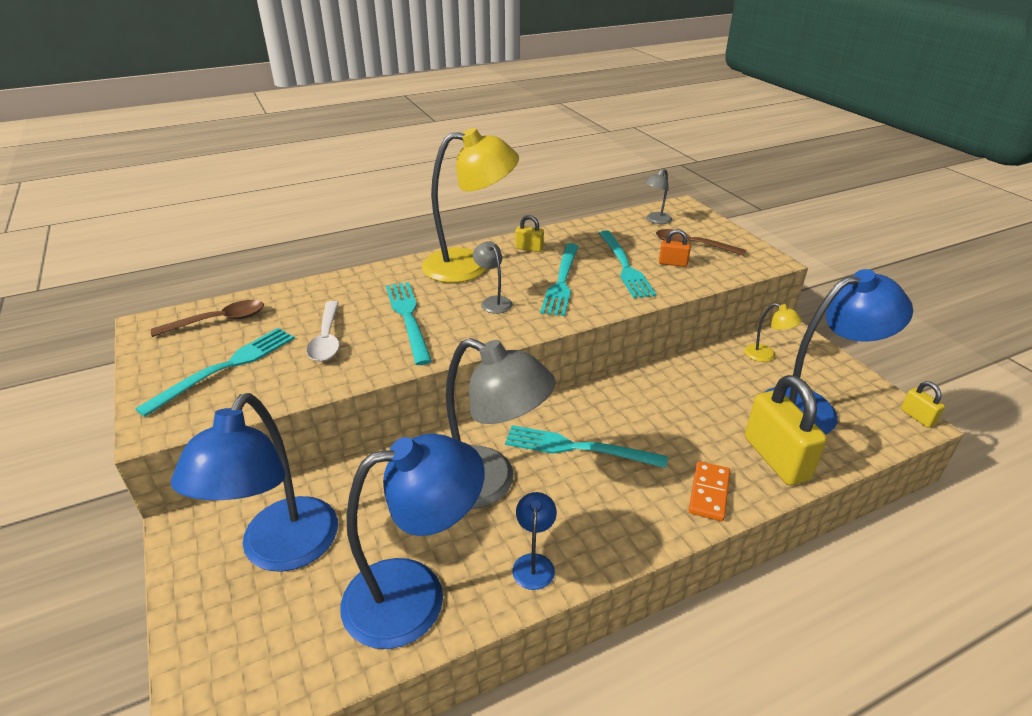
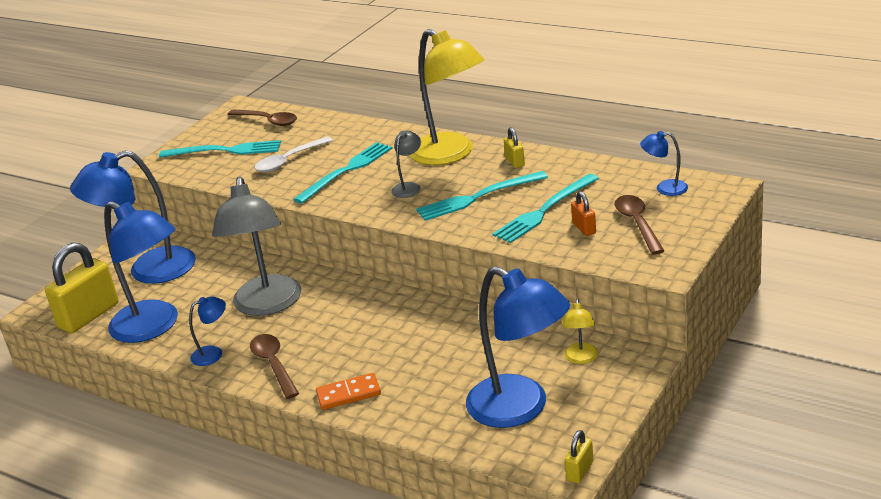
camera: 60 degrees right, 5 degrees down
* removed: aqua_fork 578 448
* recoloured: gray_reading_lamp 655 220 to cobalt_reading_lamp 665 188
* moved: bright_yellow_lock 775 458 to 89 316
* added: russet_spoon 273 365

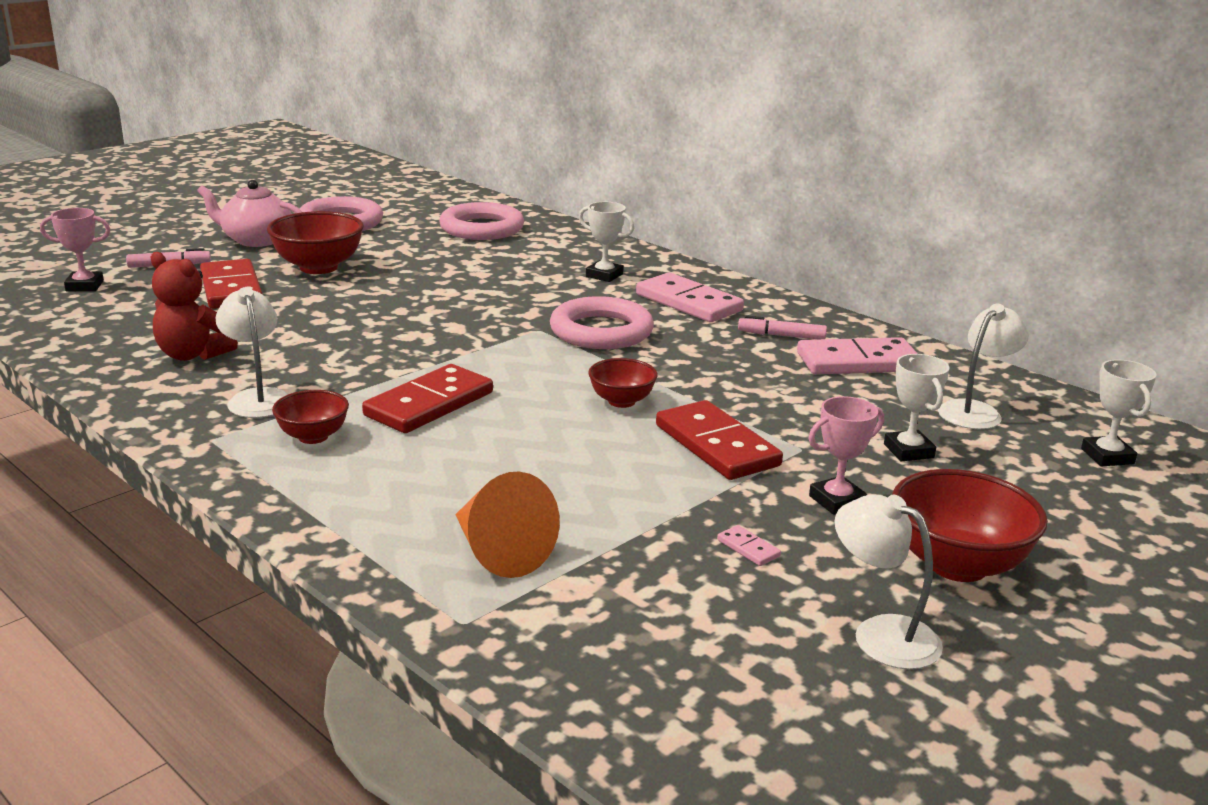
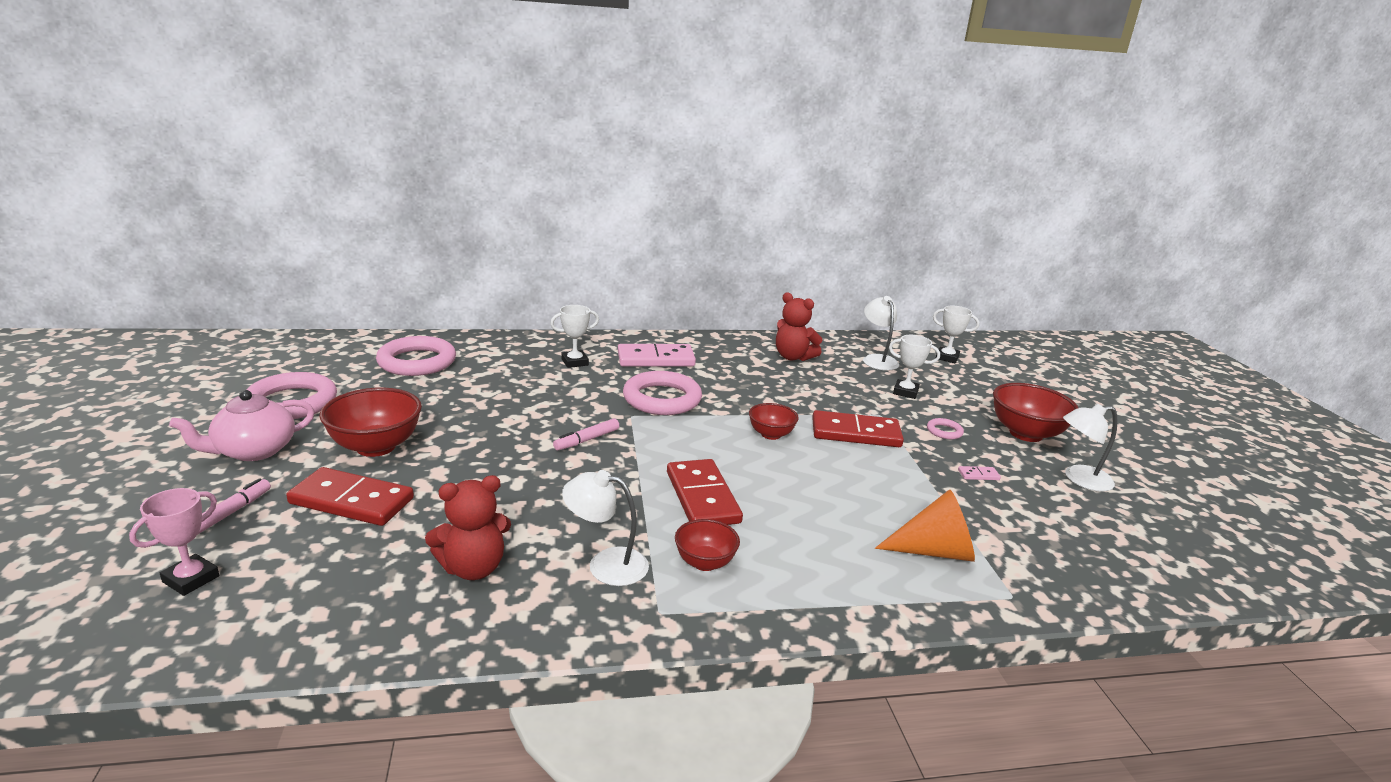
camera: 55 degrees left, 0 degrees up
* moved: rosy_marker 781 336 to 587 440
* replaced: rosy_domino 858 362 to scarlet_stuffed_bear 793 357
* replaced: rosy_trophy 837 501 to rosy_ring 944 431

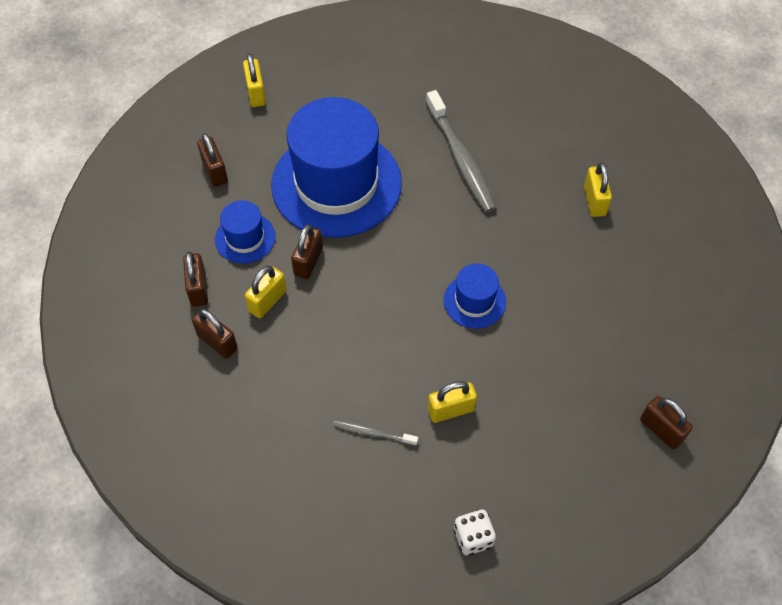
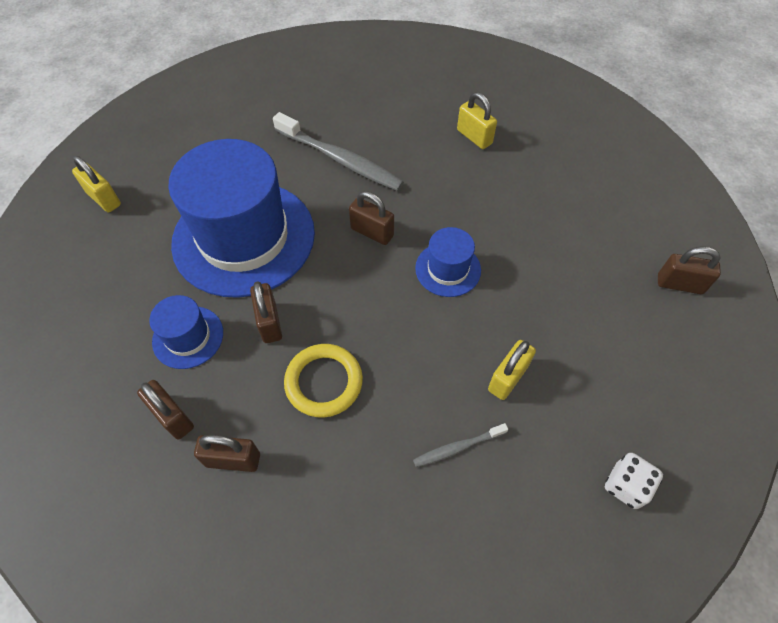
camera: 35 degrees left, 0 degrees up
* moved: russet_lock 215 171 to 372 232
* removed: bright_yellow_lock 267 301
* added: bright_yellow_ring 324 382

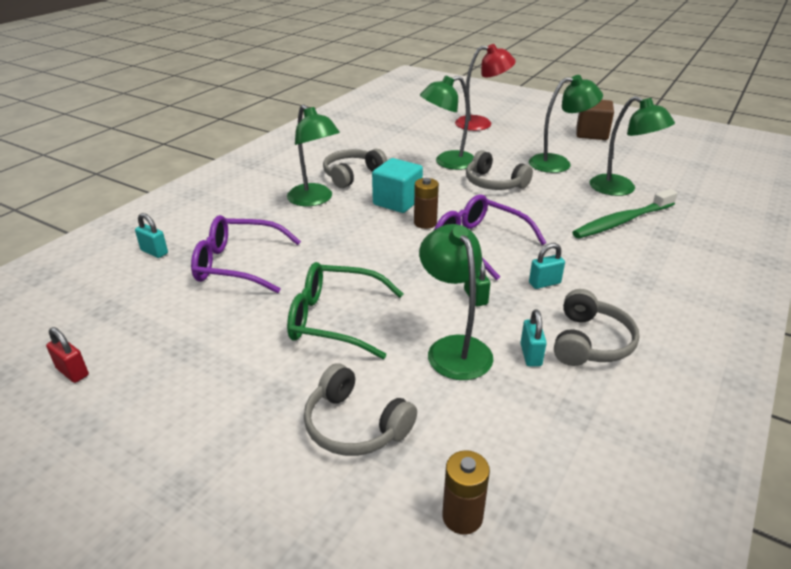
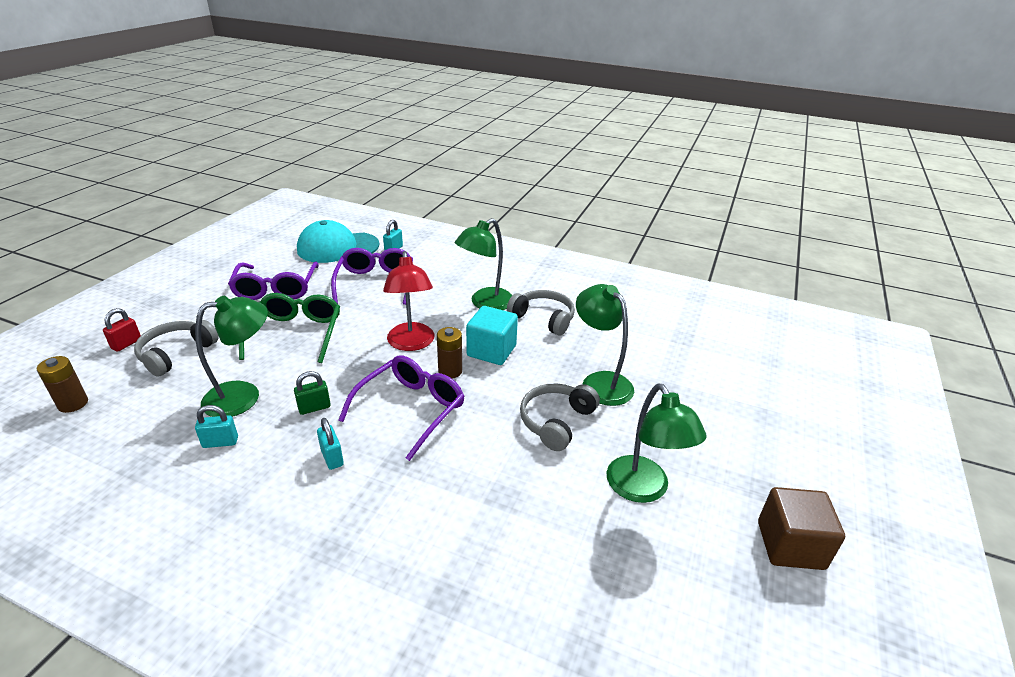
camera: 80 degrees right, 0 degrees up
* moved: scarlet_lock 72 372 to 126 344
* moved: scarlet_reading_lamp 481 124 to 411 343
* removed: gray_over-ear_headphones 590 342
* removed: emerald_toothbrush 622 221
* removed: emerald_reading_lamp 621 189
* added: violet_eyeglasses 276 289
* added: aqua_cap 337 247

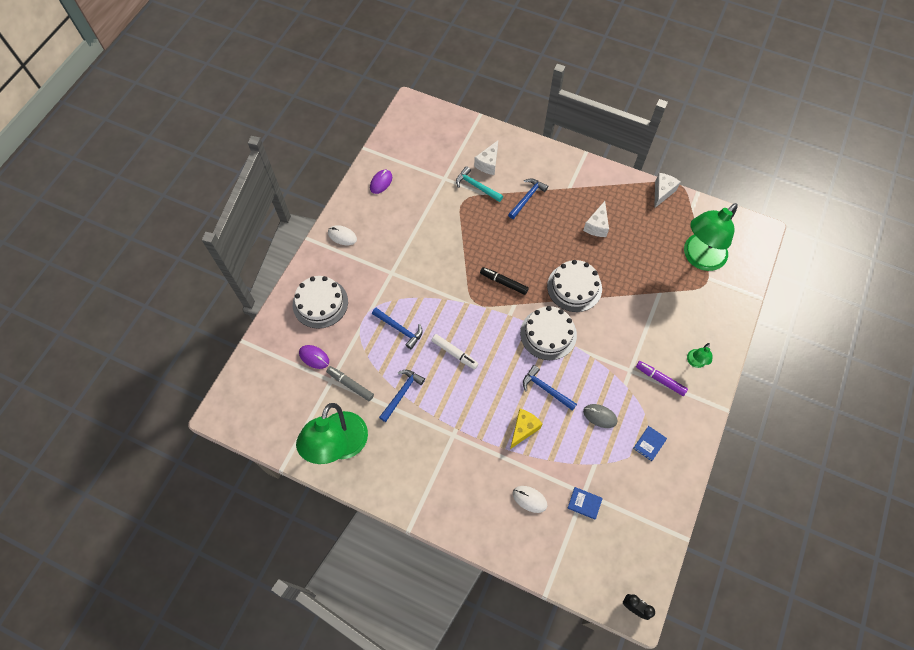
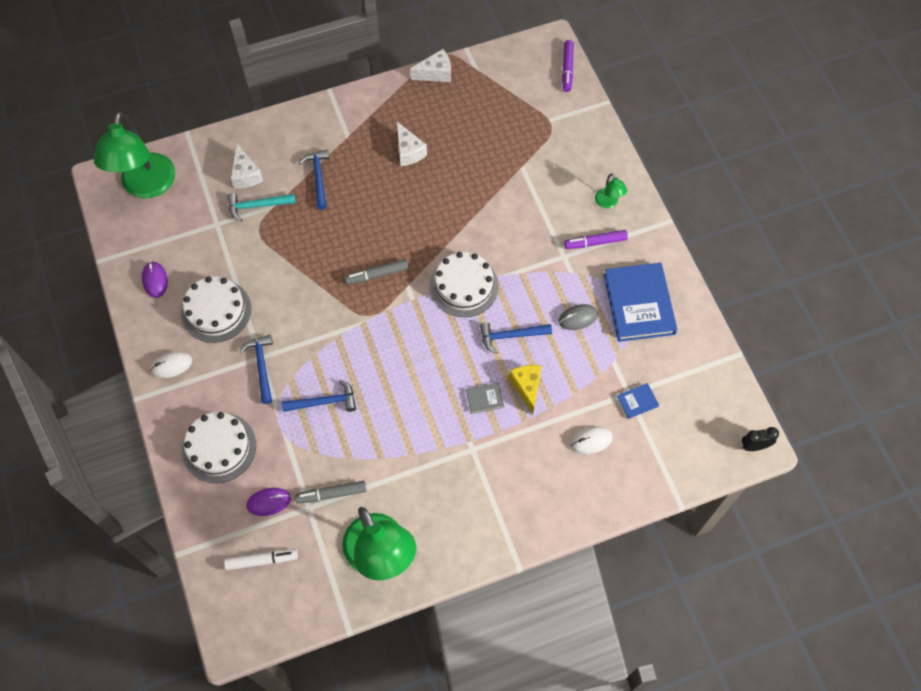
camera: 45 degrees left, 0 degrees up
* moved: cobalt_claw_hammer 402 393 to 262 366
* moved: white_marker 454 353 to 261 560
* recoloured: jet-black_marker 503 282 to gray_marker 377 274
* moved: white_gateau 574 287 to 216 310
* resized: cobalt_hardcover 649 444 = 639 304 x2.34
* turned: white_piece_of_cheese 662 192 = 436 73 90 degrees clockwise
* moved: emerald_reading_lamp 699 258 to 146 186
* added: gray_hardcover 484 399
* added: violet_marker 567 69

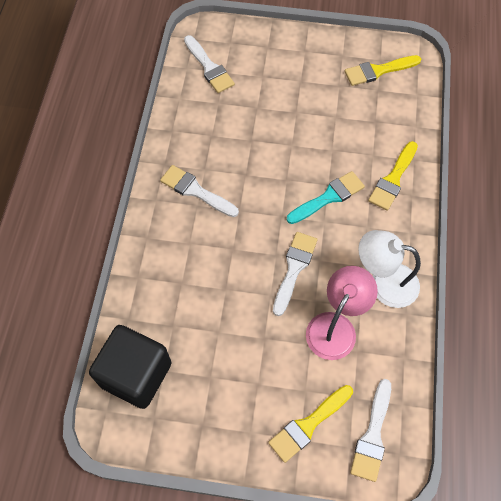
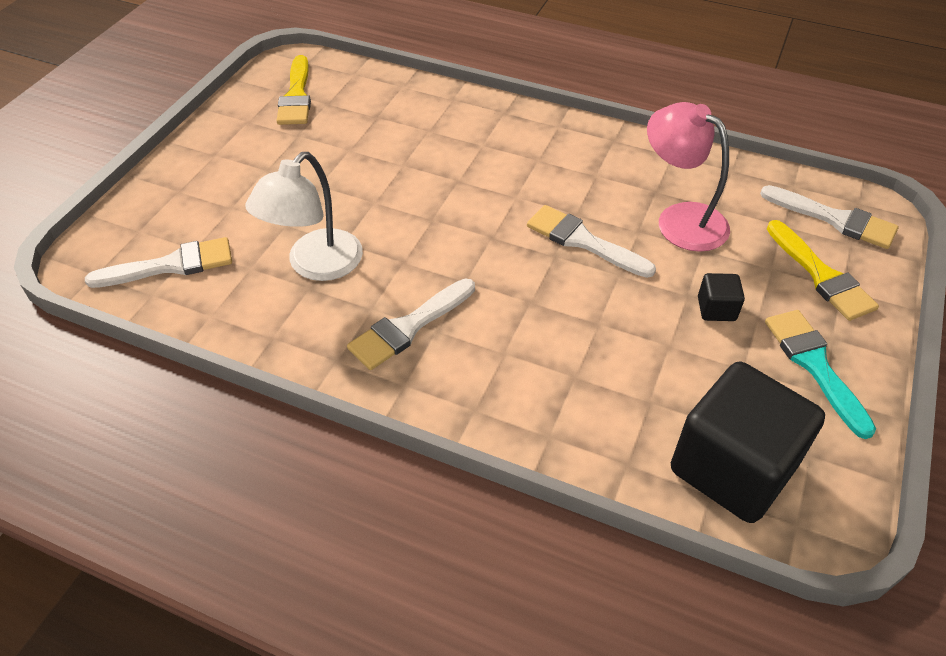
camera: 75 degrees left, 15 degrees down
* moved: aqua_paintbrush 328 197 to 814 365
* moved: white_reading_lamp 384 282 to 315 265
* removed: bright_yellow_paintbrush 393 179
* added: jet-black_block 716 309

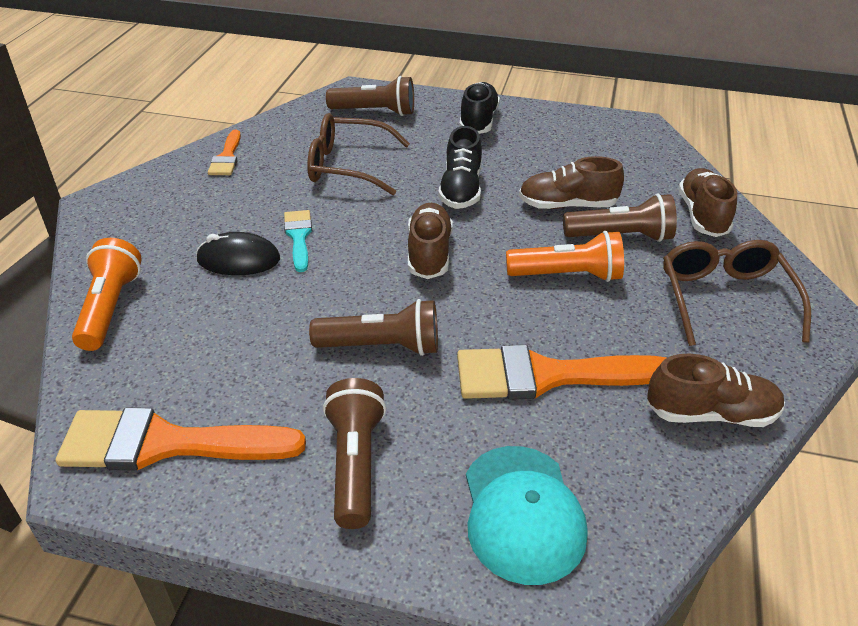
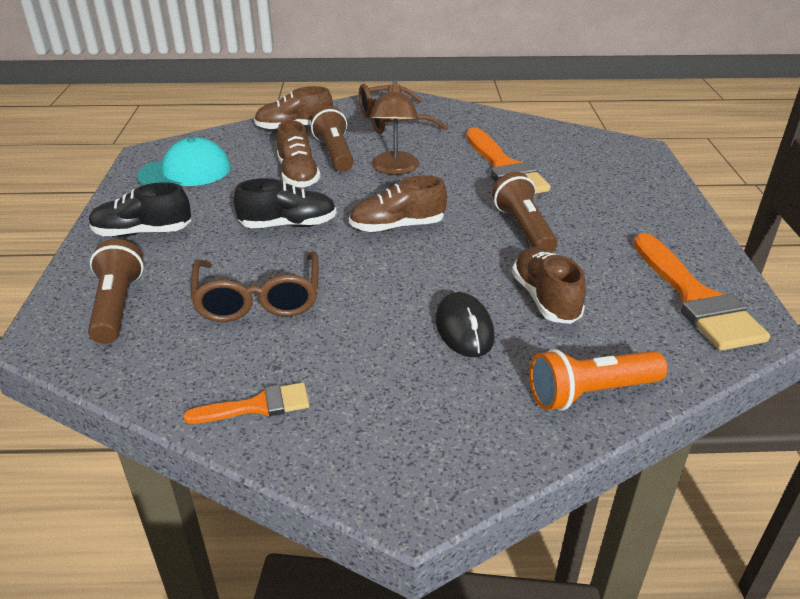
camera: 105 degrees left, 5 degrees down
* removed: aqua_paintbrush 299 237
* removed: russet_flashlight 355 463
* moved: aqua_cap 522 513 to 185 172
* replaced: orange-coloured_flashlight 567 275 to russet_reading_lamp 394 169
* moved: russet_sneaker 710 413 to 545 299

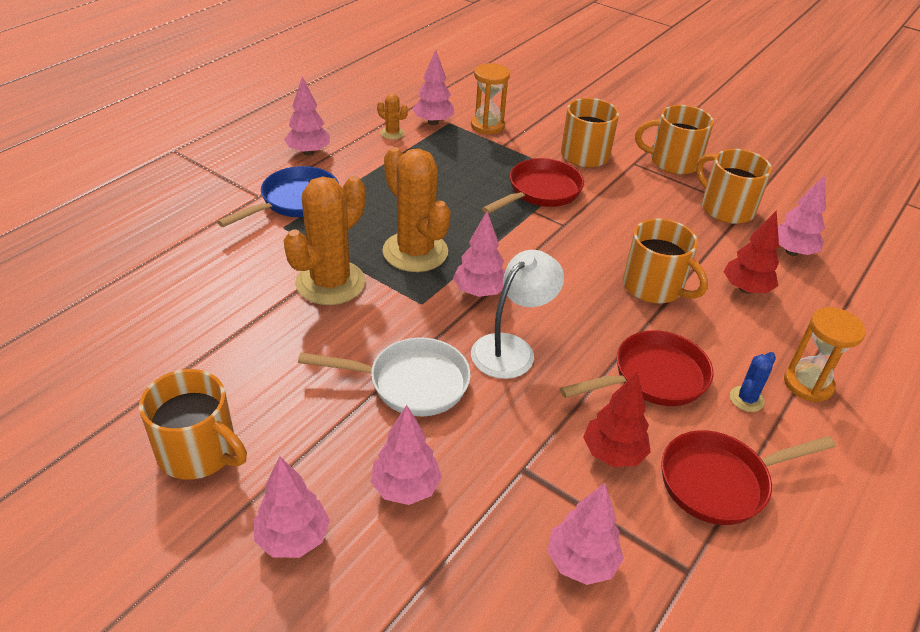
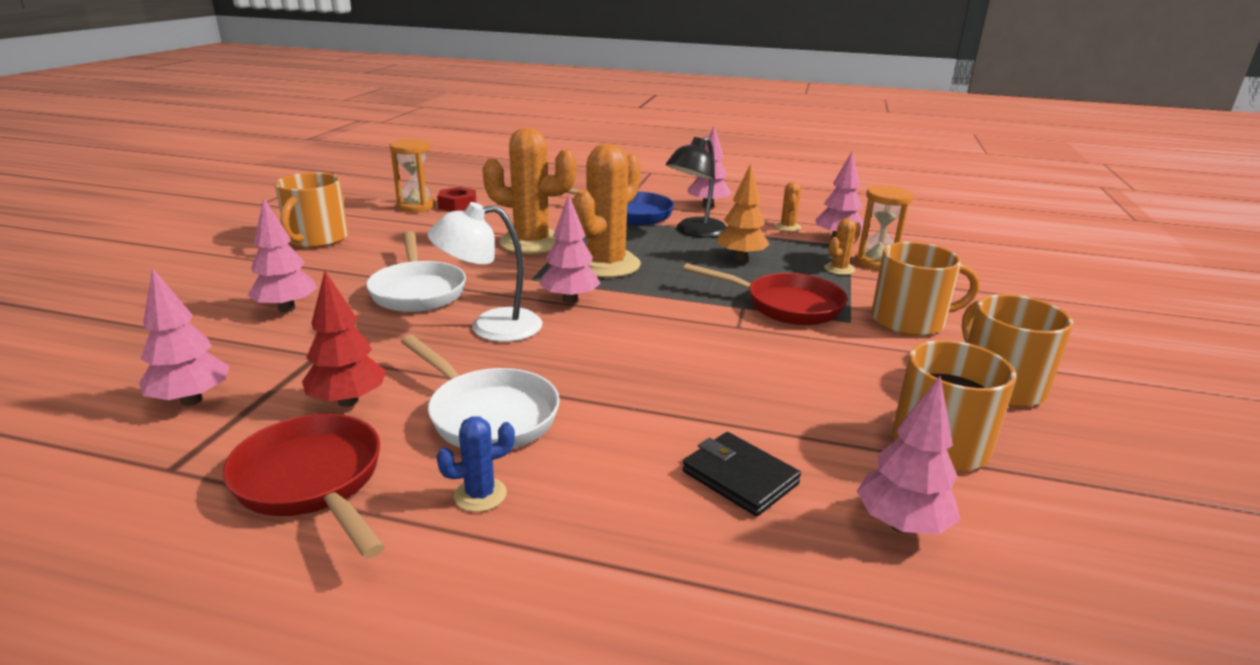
camera: 70 degrees right, 15 degrees down
* removed: rosy_toy_tree 293 538
* turned: white_reading_lamp 511 348 = 491 327 150 degrees clockwise
* recoloured: scarlet_pan 653 377 to white_pan 488 414
* removed: orange-coloured_coffee_mug 654 287
* replaced: scarlet_toy_tree 745 289 to jet-black_billfold 740 478
* turned: cobalt_cactus 746 399 = 480 495 45 degrees counterclockwise
* moved: orange-coloured_sand_timer 808 384 to 416 206
* added: scarlet_nut 457 205
* added: jet-black_reading_lamp 695 232
* added: orange-coloured_toy_tree 740 258
* added: orange-coloured_cactus 839 269

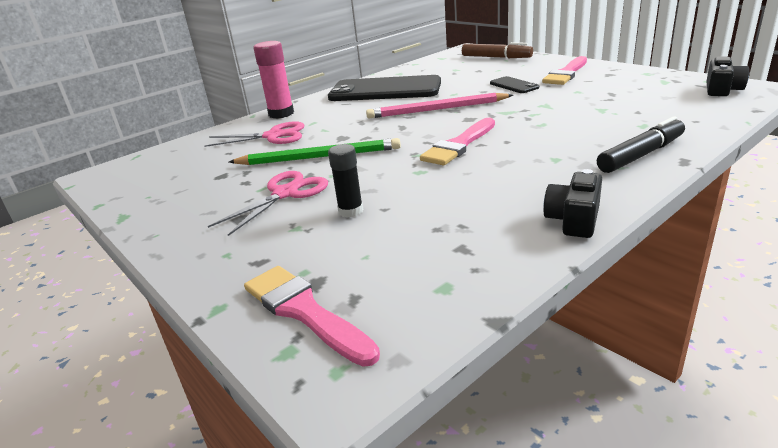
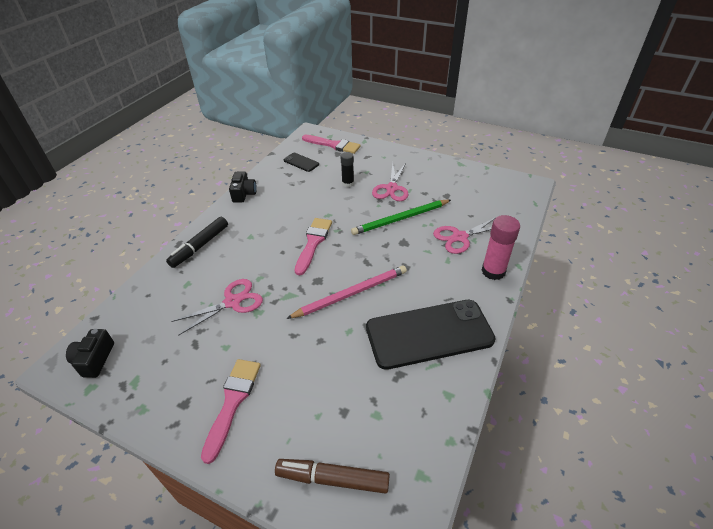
camera: 155 degrees right, 15 degrees up
* moved: jet-black_smartphone 514 85 to 301 162
* added: rosy_pair_of_scissors 232 302

